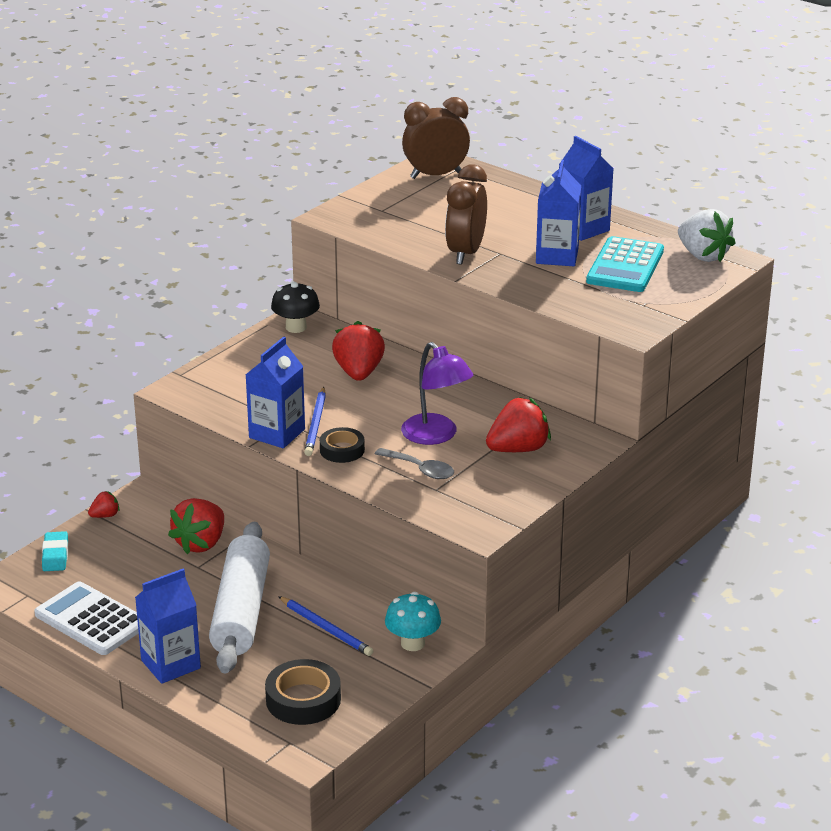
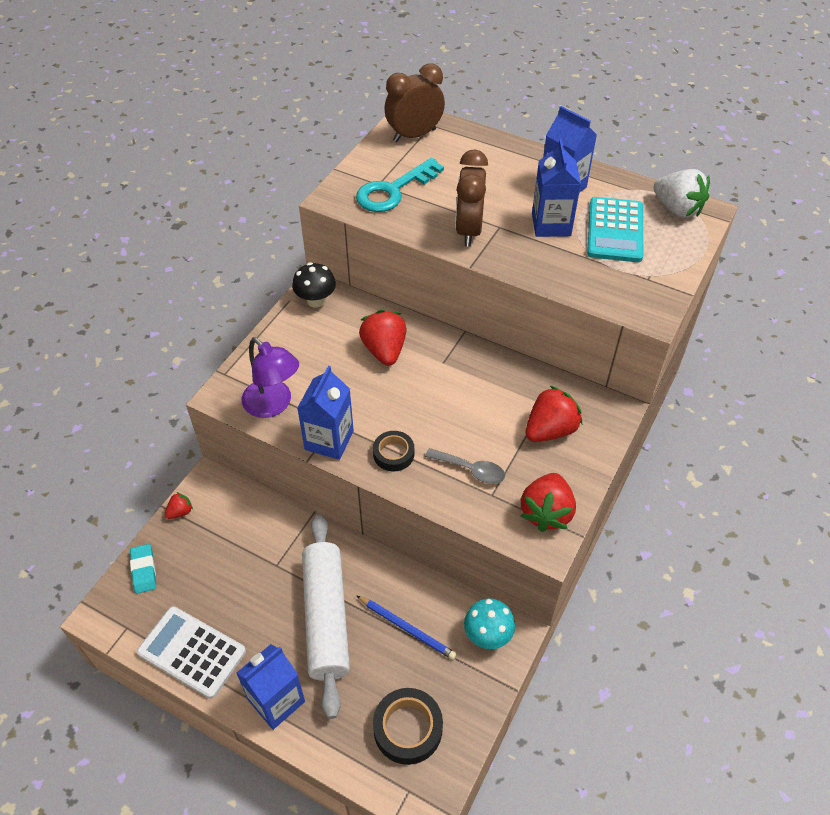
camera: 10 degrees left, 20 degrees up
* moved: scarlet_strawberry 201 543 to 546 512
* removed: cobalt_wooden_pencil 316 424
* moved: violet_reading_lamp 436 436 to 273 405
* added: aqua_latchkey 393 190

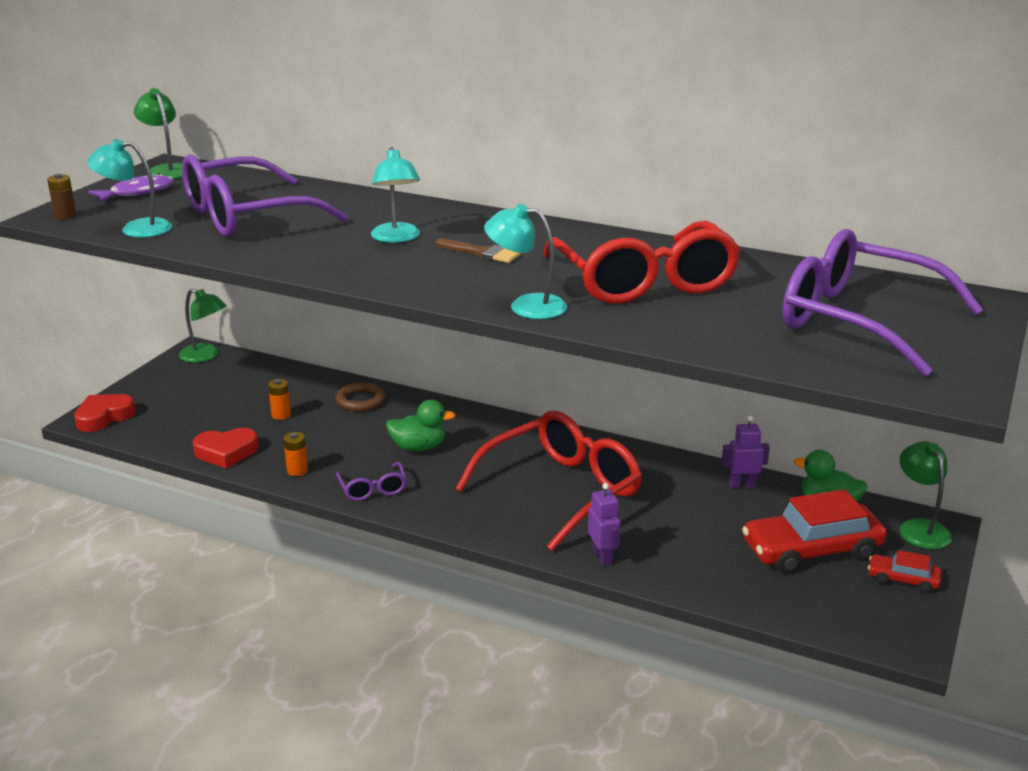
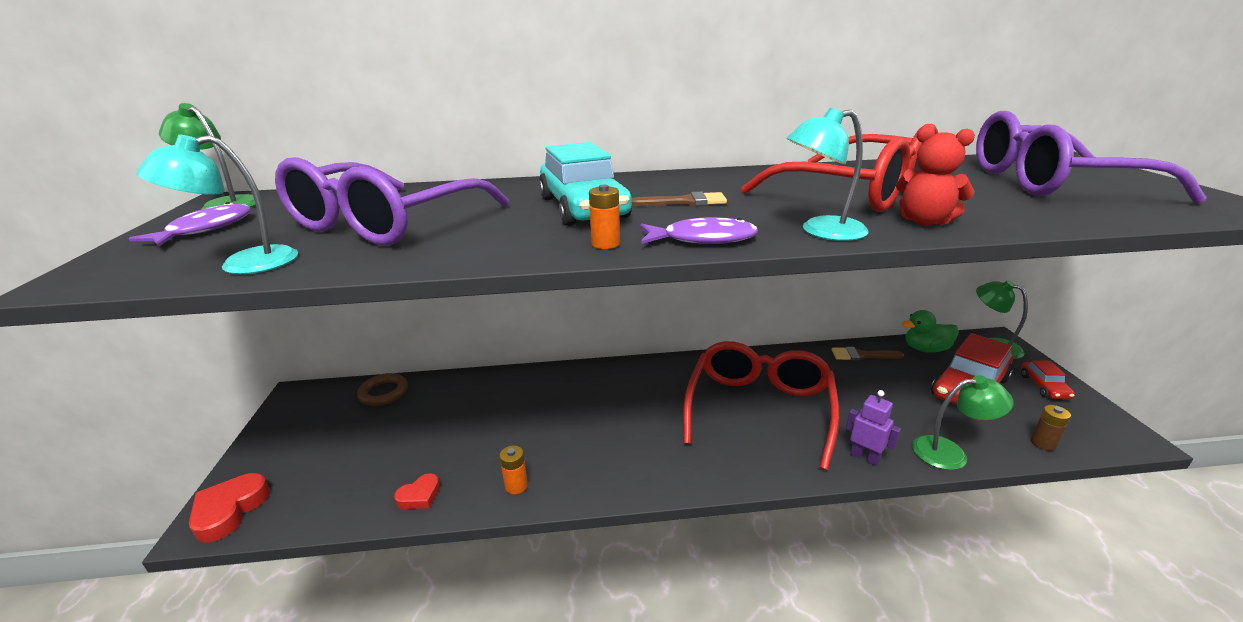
camera: 30 degrees left, 0 degrees up
* moved: russet_battery 65 216 to 1043 443
* moved: emerald_reading_lamp 205 356 to 950 452
* resized: scarlet_heart 226 452 = 420 496 x0.61
* moved: orange-coloured_battery 281 415 to 605 244
* moved: russet_ring 360 401 to 383 393
* removed: violet_eyeglasses 373 489
* replaced: aqua_reading_lamp 396 238 to aqua_toy_car 583 208
* removed: emerald_toy_duck 418 447
* replaced: violet_toy_robot 742 485 to russet_paintbrush 862 355
* turned: scarlet_toy_car 903 579 = 1044 386 75 degrees counterclockwise
* added: violet_fish_figure 702 239
* added: scarlet_stuffed_bear 924 221

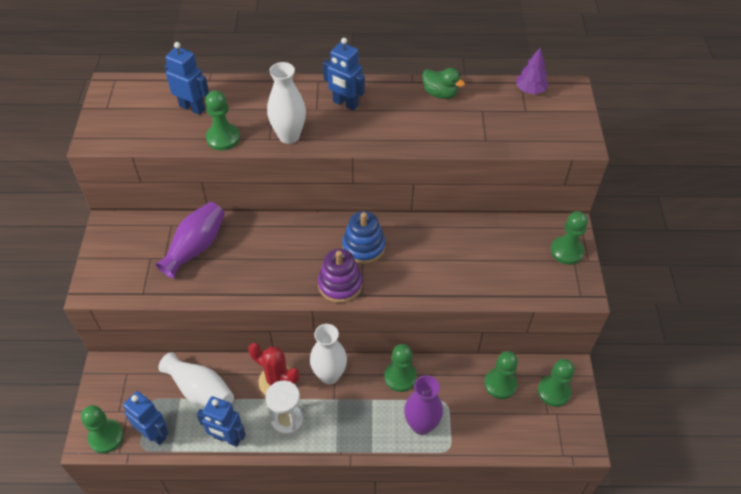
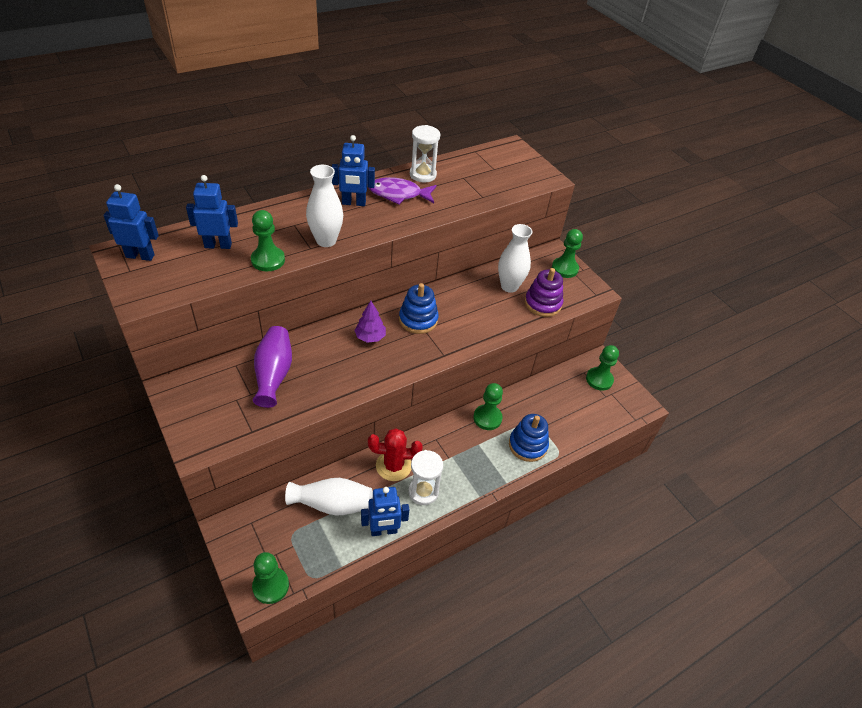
camera: 35 degrees left, 5 degrees down
* moved: cobalt_toy_robot 154 433 to 140 256
* moved: white_vase 329 375 to 509 286
* moved: violet_ring_stacker 340 284 to 543 304
* replaced: violet_vase 421 425 to cobalt_ring_stacker 527 445
* replaced: emerald_toy_duck 440 94 to white_sand_timer 423 175
* removed: emerald_chess_pawn 500 384
* moved: violet_toy_tree 530 90 to 370 337
* added: violet_fish_figure 398 194

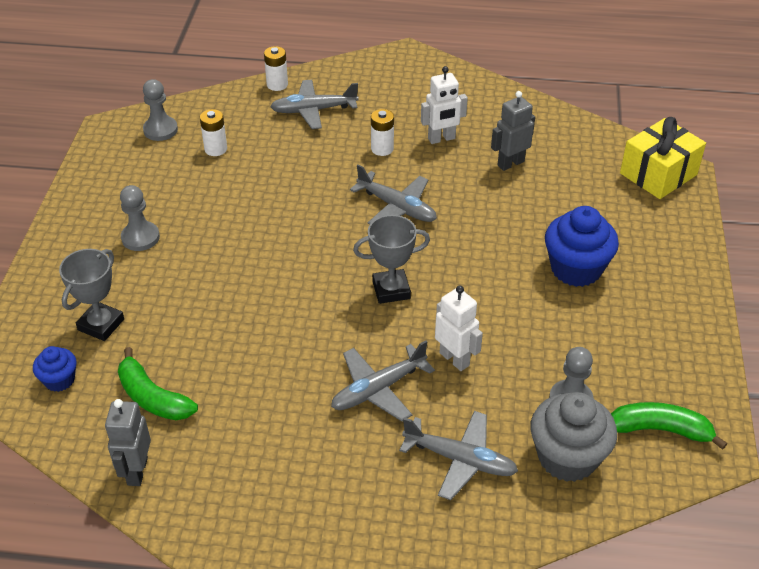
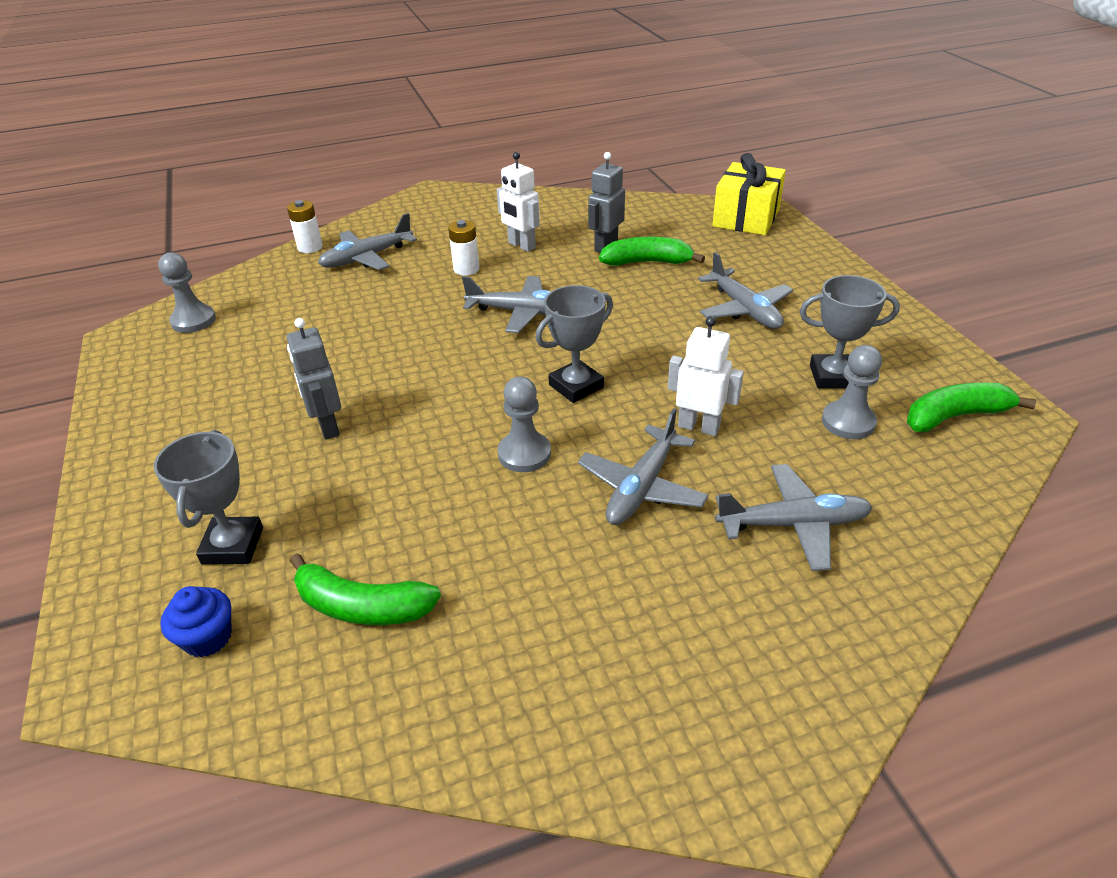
camera: 25 degrees left, 5 degrees down
* moved: gray_toy_robot 137 471 to 328 427
* moved: gray_chess_pawn 140 237 to 524 454
* removed: white_battery 215 149
* turned: white_toy_robot 441 139 = 521 245 90 degrees clockwise
* removed: gray_cupcake 567 457
* replaced: cobalt_cupcake 576 269 to gray_aeroplane 744 309
* added: emerald_banana 647 262
* added: gray_trophy 833 376

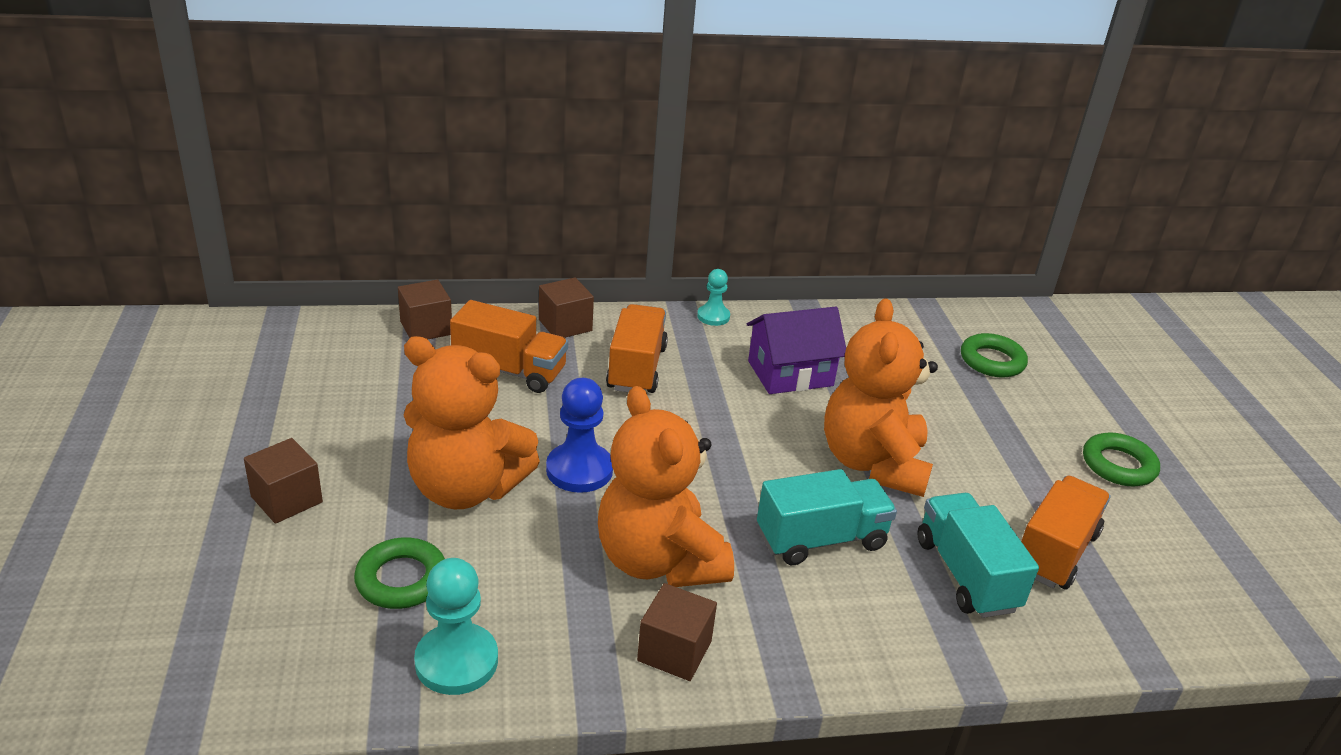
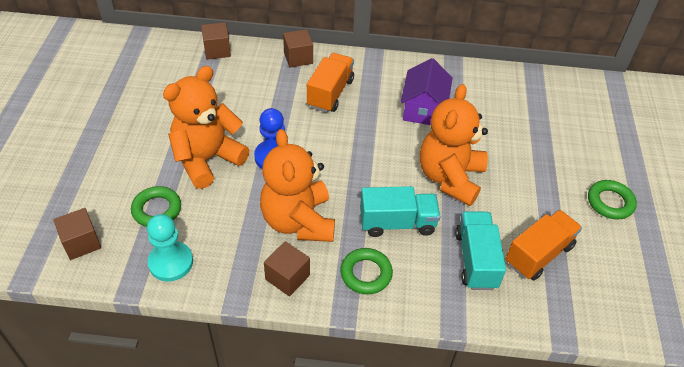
camera: 15 degrees right, 15 degrees up
* moved: russet_block 286 499 to 81 242
* turned: orange-coloured_stuffed_bear 466 488 = 207 159 105 degrees clockwise
* removed: orange-coloured_truck 509 371
* removed: aqua_chess_pawn 713 316
* turned: violet_house 790 373 = 423 108 75 degrees counterclockwise
* moved: emerald_ring 992 361 to 366 273

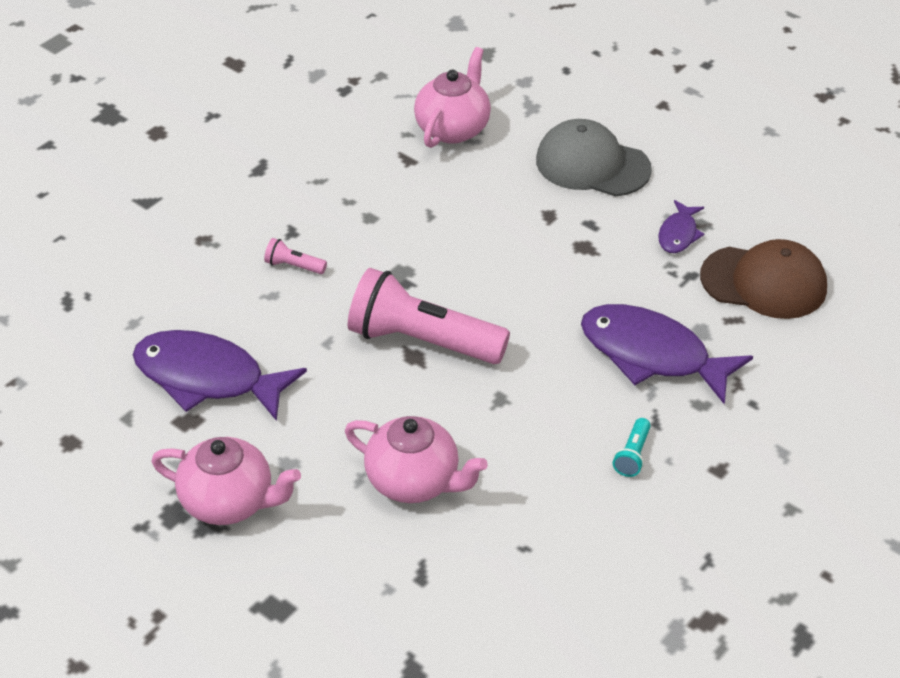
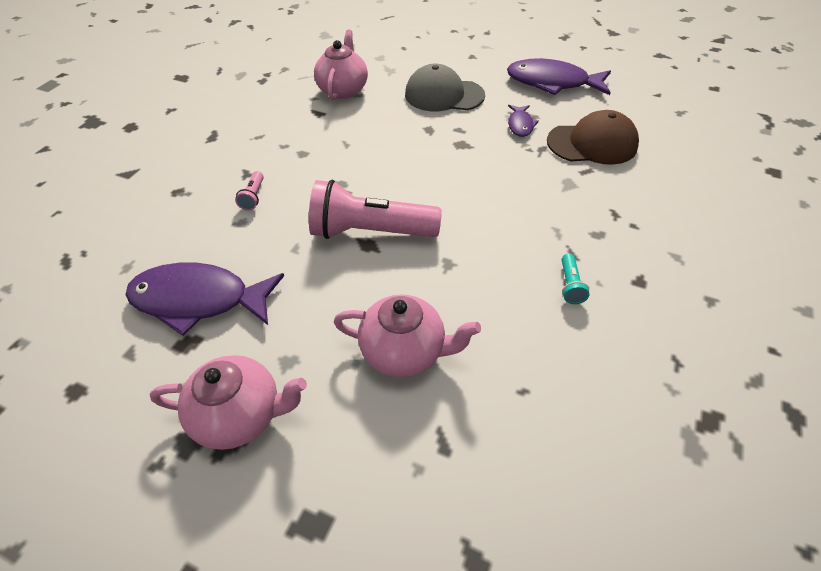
camera: 15 degrees left, 5 degrees up
* turned: rosy_flashlight 294 266 = 253 197 90 degrees counterclockwise
* moved: violet_fish_figure 652 355 to 552 83

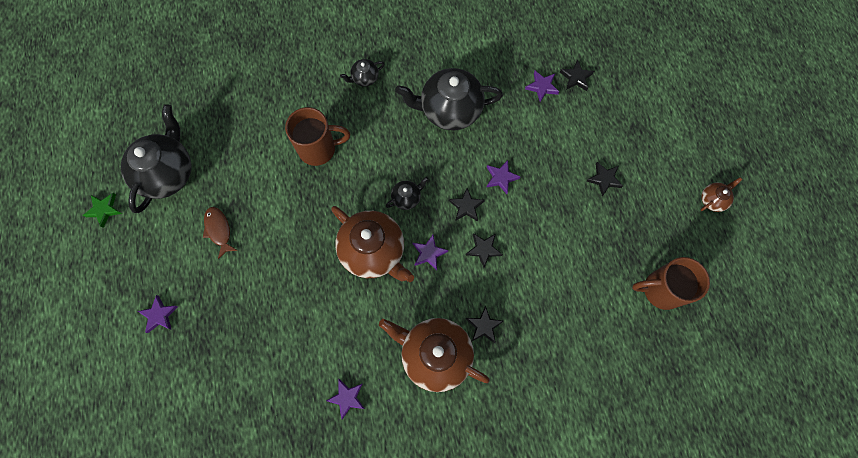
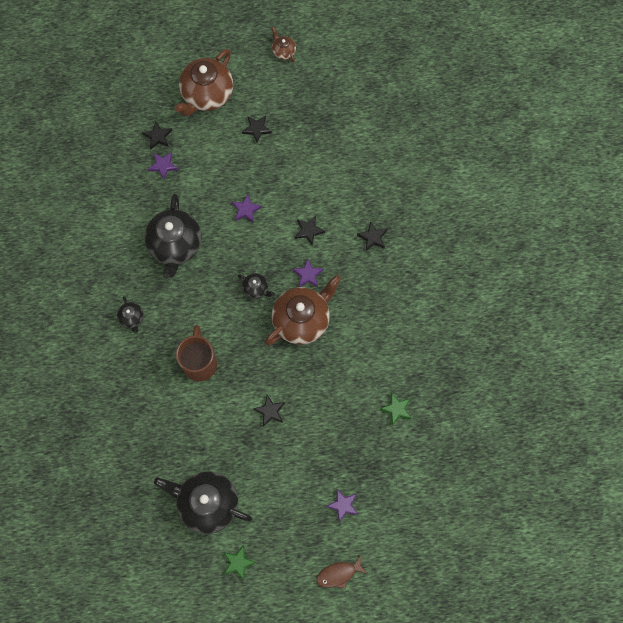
camera: 85 degrees left, 0 degrees up
* moved: russet_fish_figure 219 230 to 338 574
* removed: violet_five-pointed_star 347 398
* moved: russet_tea_pot 435 355 to 207 95
* turned: jet-black_tea_pot 407 198 = 256 289 150 degrees clockwise
* moved: jet-black_five-pointed_star 466 206 to 270 411
* removed: russet_coffee_mug 660 290
* added: emerald_five-pointed_star 396 409

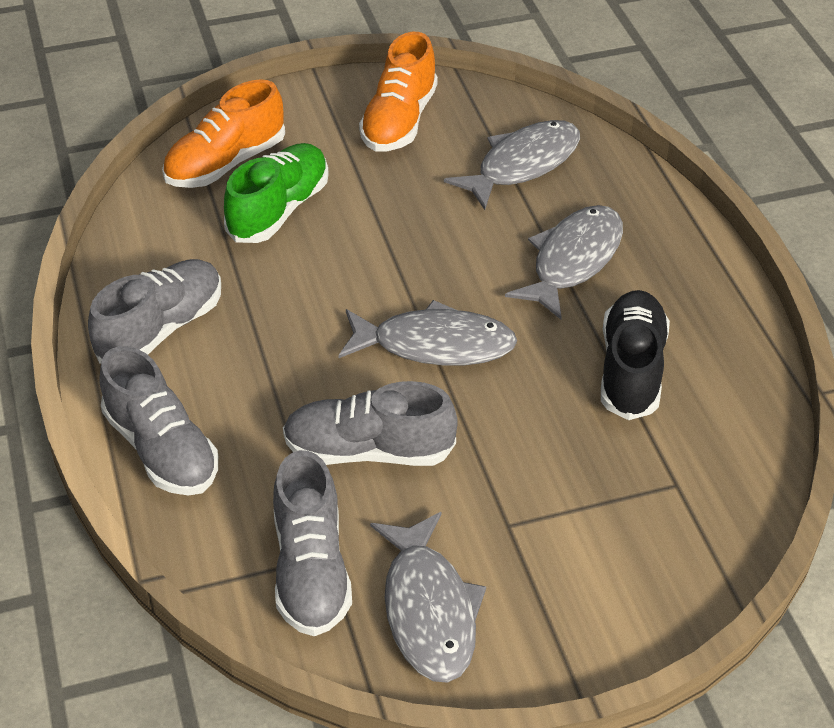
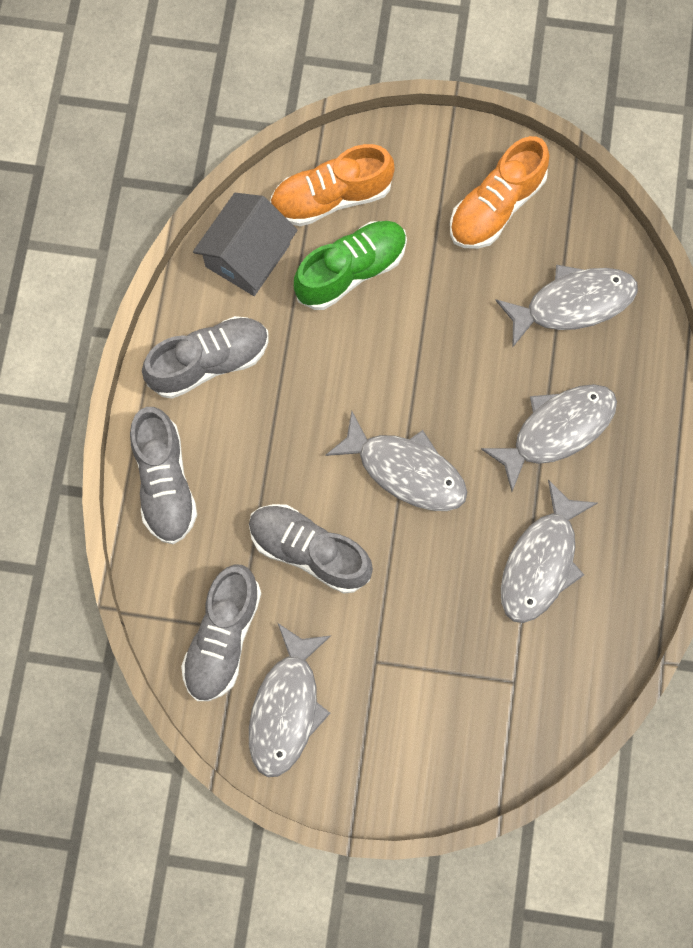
camera: 25 degrees right, 30 degrees up
* replaced: jet-black_sneaker 631 370 to gray_fish_figure 541 562
* added: gray_house 247 255

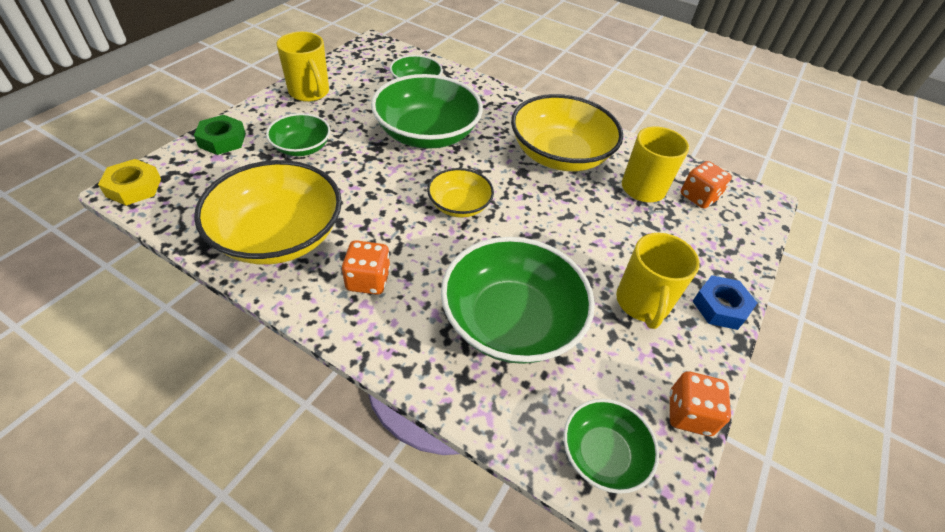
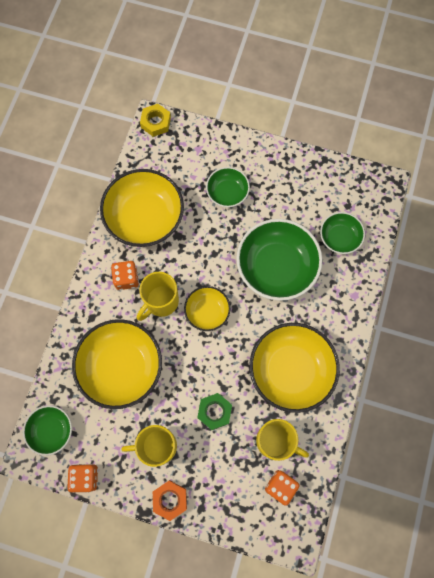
camera: 80 degrees right, 25 degrees up
* moved: emerald_nut 222 140 to 214 411
* moved: bright_yellow_coffee_mug 310 92 to 161 302
* recoloured: emerald_serving_bowl 511 320 to bright_yellow_serving_bowl 121 367
* recoloured: cobalt_nut 720 307 to orange-coloured_nut 170 499

